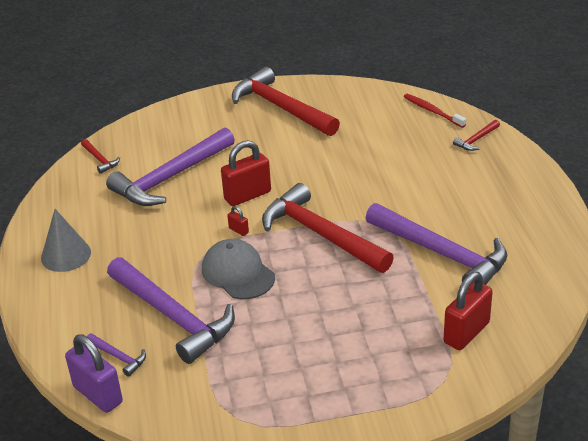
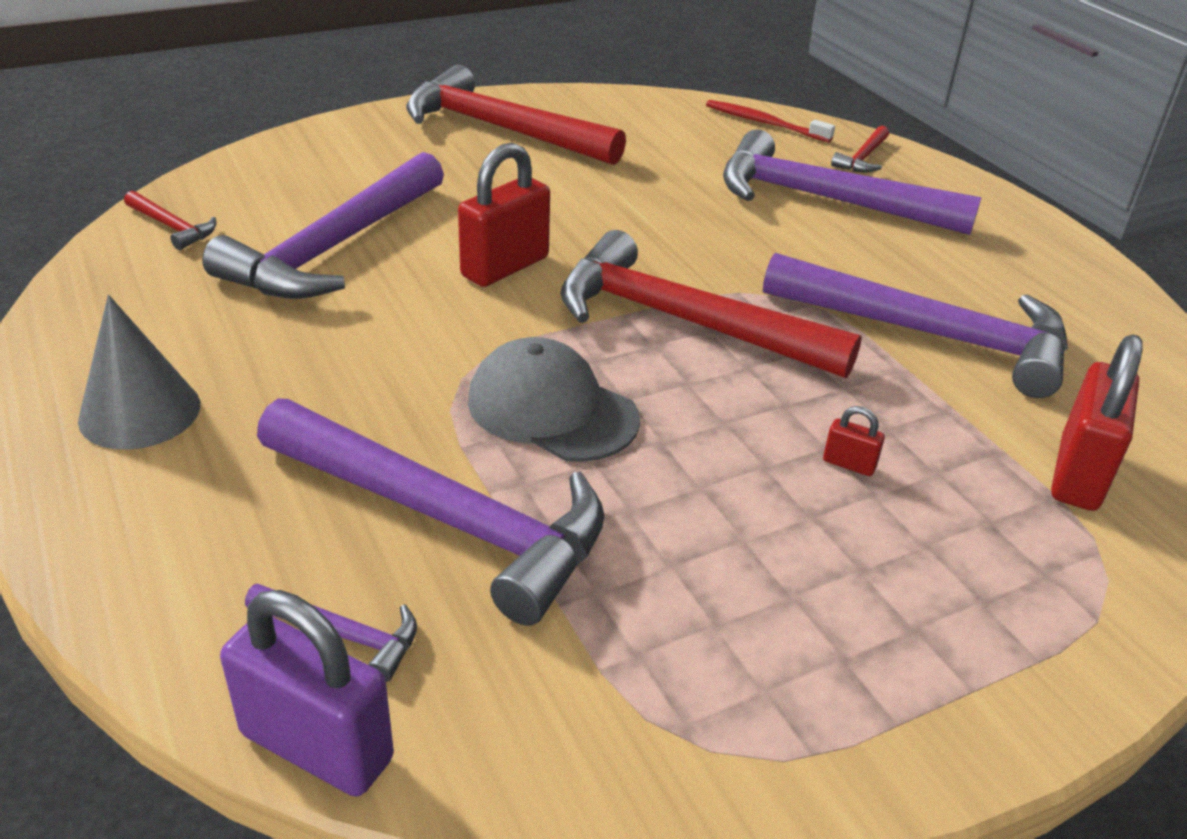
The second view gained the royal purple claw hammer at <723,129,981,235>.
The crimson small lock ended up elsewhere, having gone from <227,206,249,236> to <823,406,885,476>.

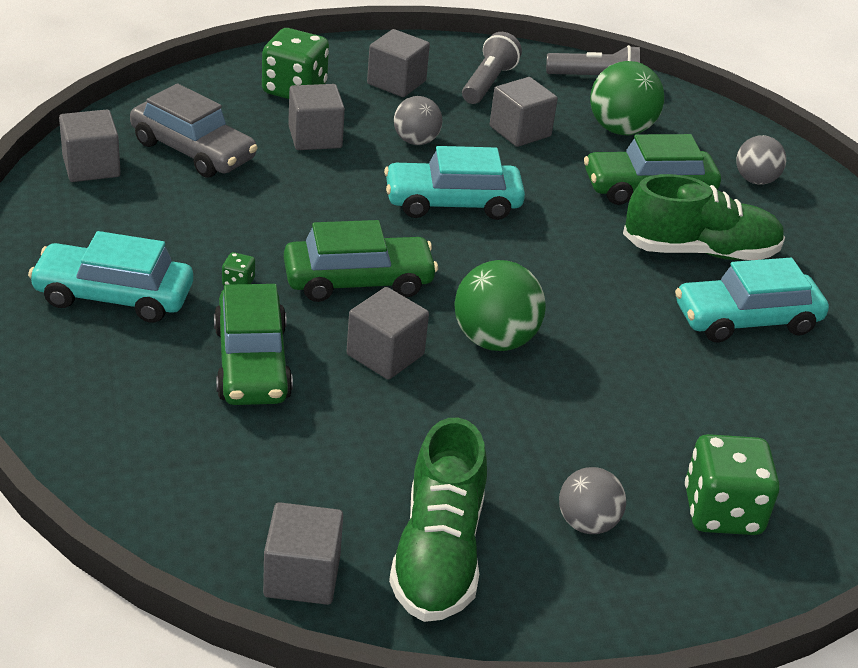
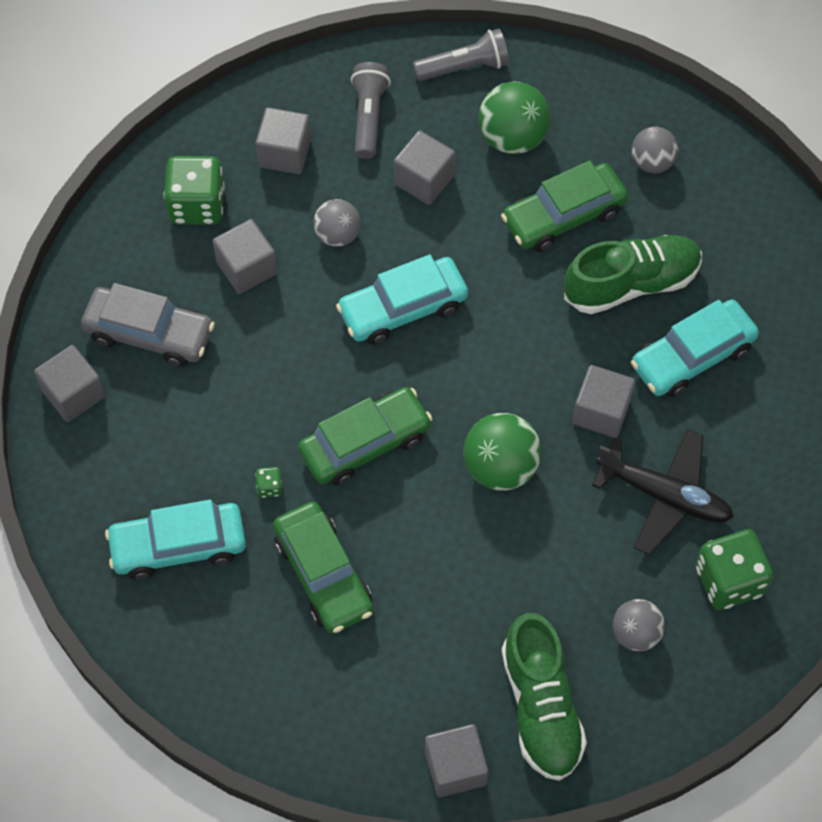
The ash-grey solid cube ended up elsewhere, having gone from <346,287,429,380> to <572,365,635,438>.
The second view gained the black aeroplane at <592,429,734,555>.

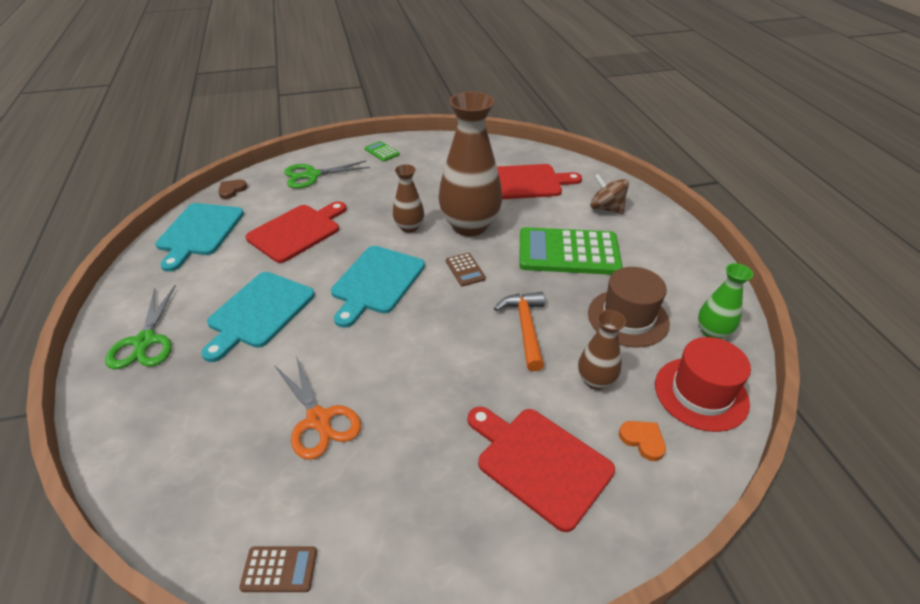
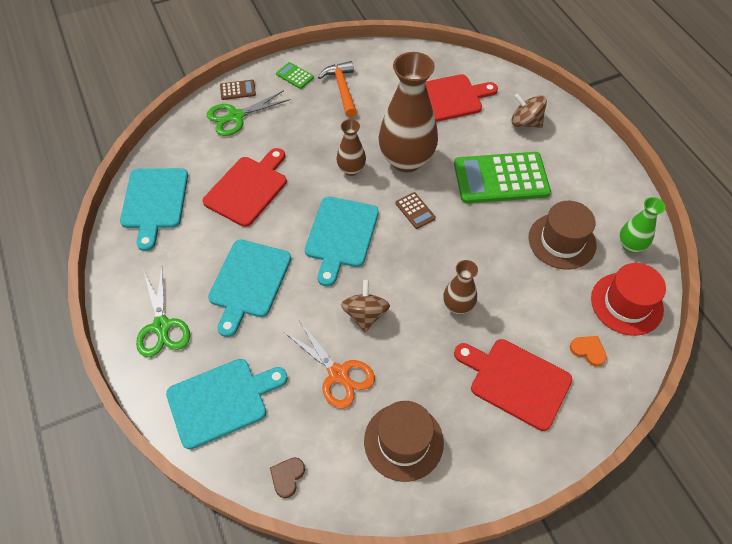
The second view gained the turquoise cutting board at <166,359,288,449>.
The russet adding machine ended up elsewhere, having gone from <239,547,317,592> to <220,80,256,100>.
The russet love heart ended up elsewhere, having gone from <218,179,247,199> to <270,457,305,498>.
The bright orange claw hammer ended up elsewhere, having gone from <494,292,545,371> to <318,61,357,117>.
The second view gained the russet toy top at <341,280,390,332>.
The second view gained the russet hat at <364,401,444,482>.
The russet vase ended up elsewhere, having gone from <578,310,626,390> to <443,260,478,314>.

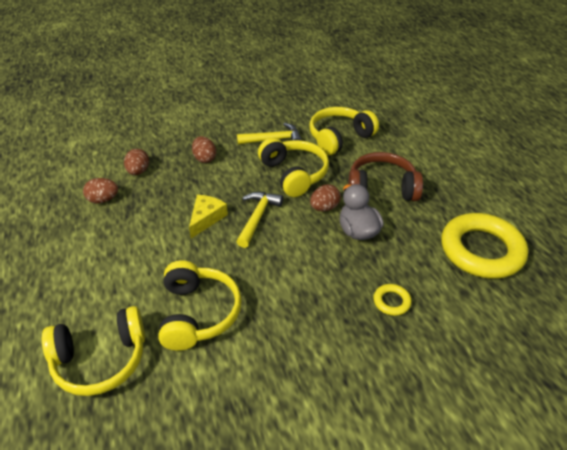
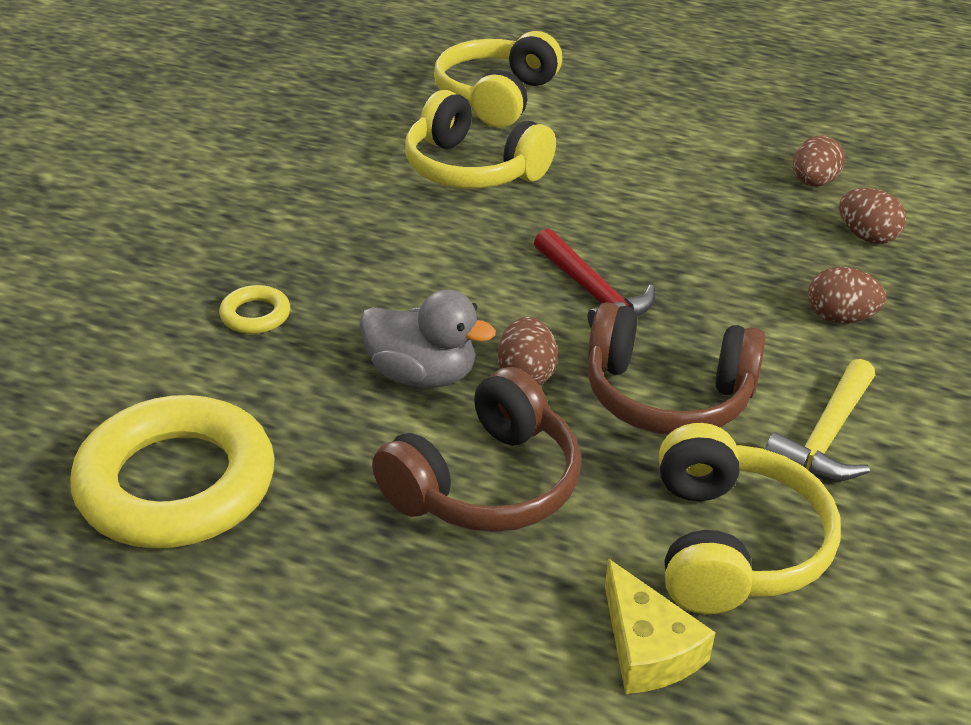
What was the yellow claw hammer at <236,192,283,248> turned into the crimson claw hammer at <534,229,655,328>.
What was the yellow over-ear headphones at <258,138,329,197> turned into the russet over-ear headphones at <587,302,766,435>.
The yellow cheese ended up elsewhere, having gone from <189,195,228,238> to <605,559,716,694>.

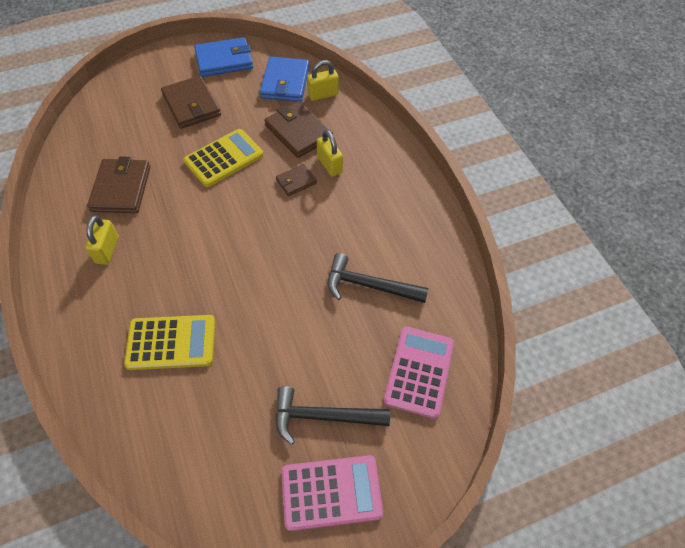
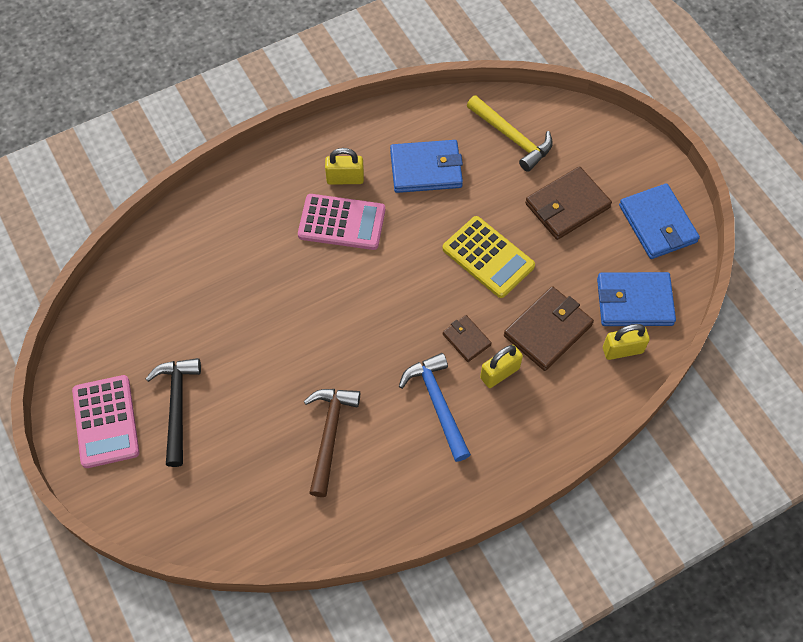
The pink adding machine ended up elsewhere, having gone from <384,327,454,419> to <298,194,385,250>.
What was the black claw hammer at <328,253,429,303> turned into the russet claw hammer at <304,389,360,497>.
What was the russet card wallet at <87,156,151,213> turned into the royal blue card wallet at <390,140,463,193>.
The second view gained the royal blue claw hammer at <399,353,471,462>.
The second view gained the yellow claw hammer at <467,95,553,172>.
The yellow small lock at <307,60,339,101> ended up facing another way, 75 degrees counterclockwise from before.
The second view lost the yellow adding machine at <124,315,215,370>.

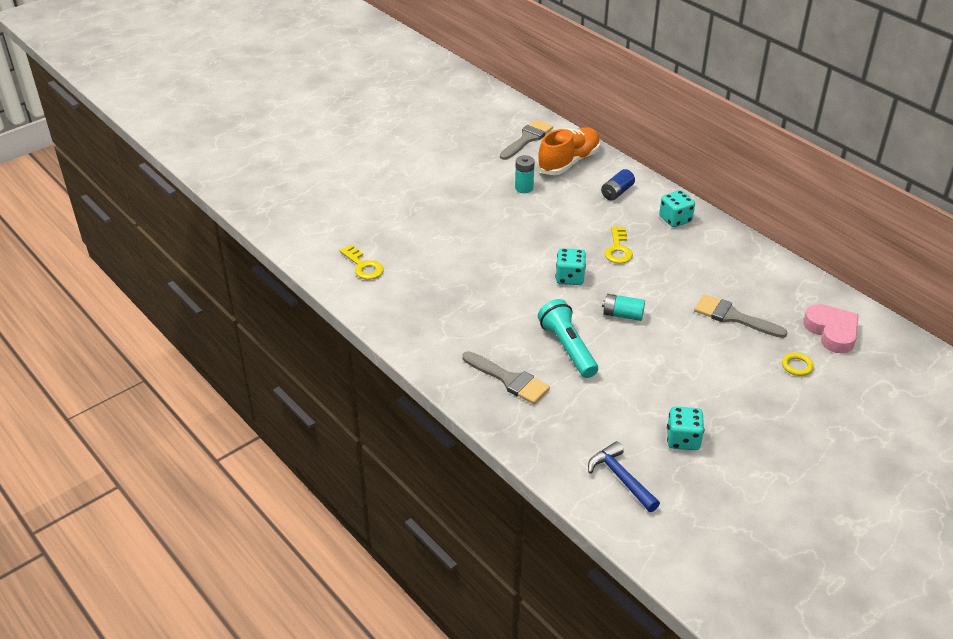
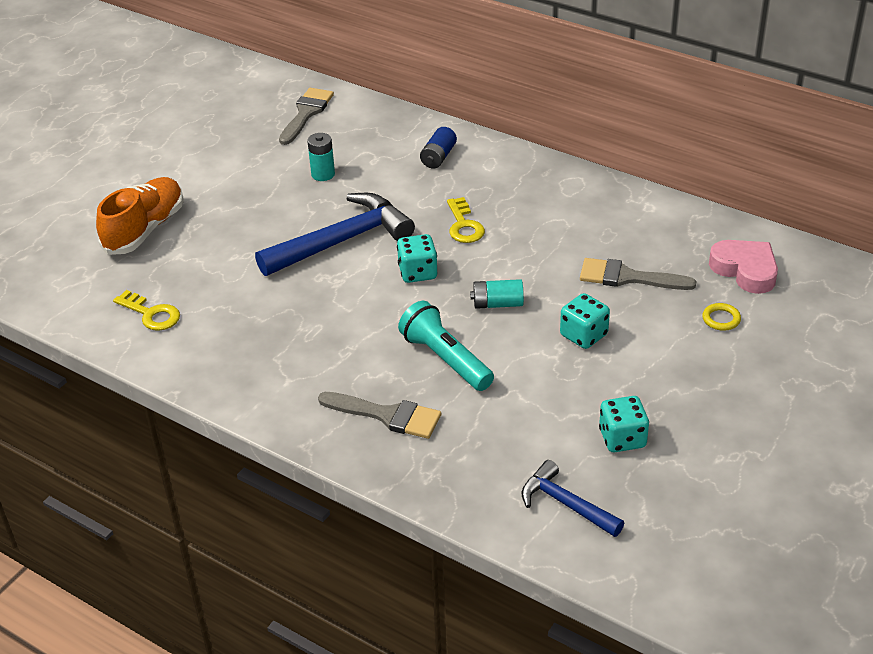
The bright orange sneaker ended up elsewhere, having gone from <537,127,601,175> to <96,177,184,255>.
The second view gained the royal blue claw hammer at <255,193,415,276>.
The turquoise dice ended up elsewhere, having gone from <659,190,695,227> to <560,293,610,349>.

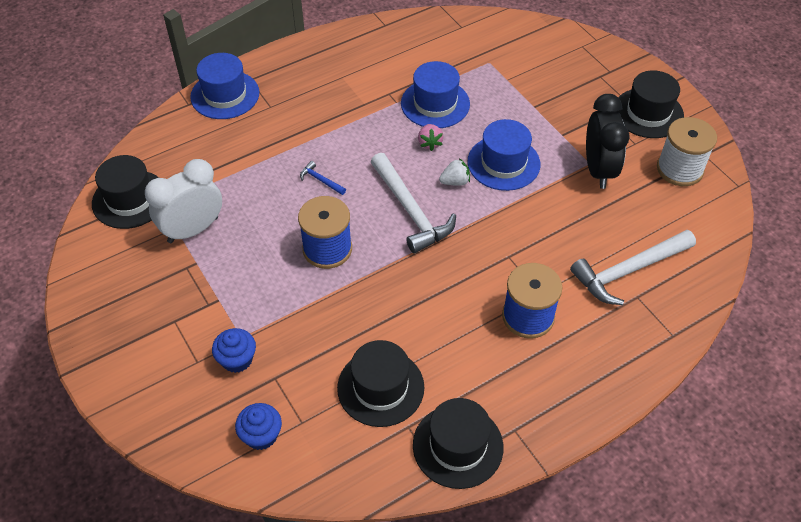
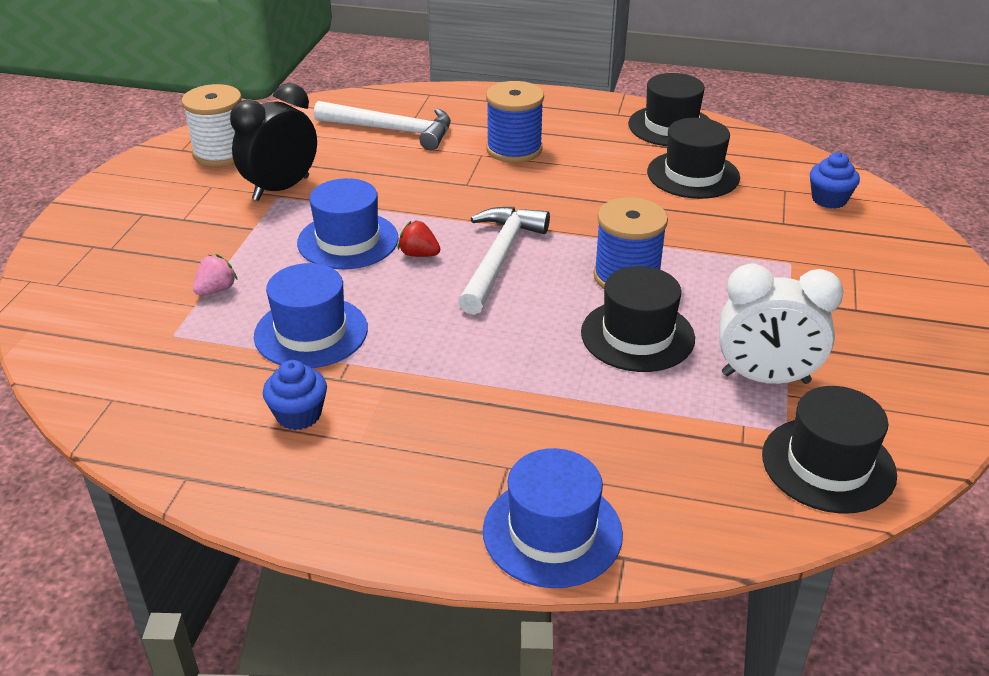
The pink toy strawberry ended up elsewhere, having gone from <418,124,444,151> to <193,254,238,295>.
The royal blue fairy cake ended up elsewhere, having gone from <212,328,256,373> to <263,360,327,430>.
What was the snow-white toy strawberry at <439,158,470,186> turned into the crimson toy strawberry at <398,220,440,257>.
The black hat ended up elsewhere, having gone from <617,70,684,138> to <581,266,695,372>.
The second view lost the royal blue claw hammer at <300,161,346,195>.

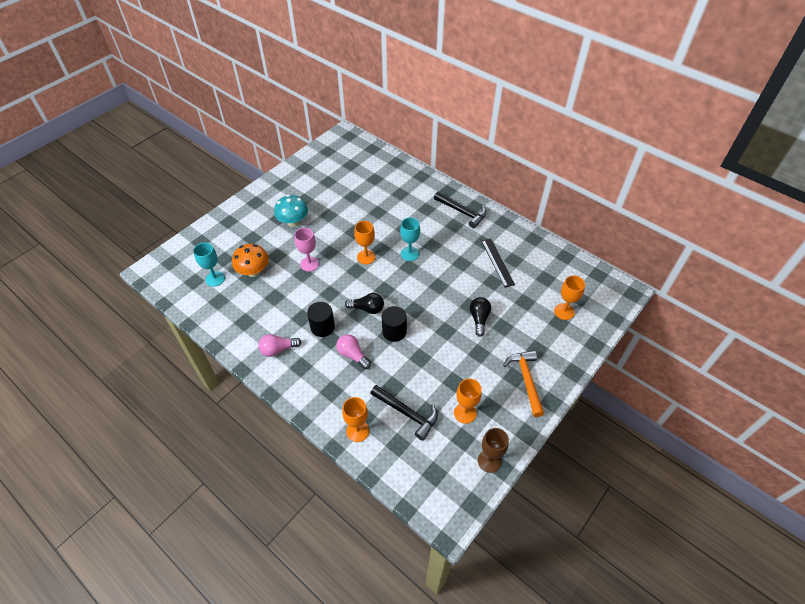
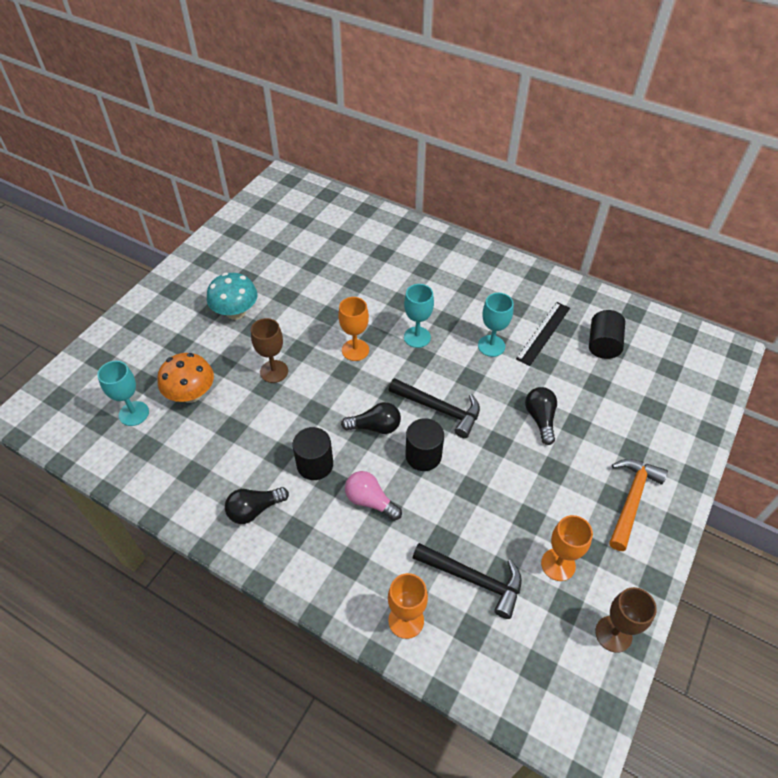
What was the pink bulb at <258,334,301,357> turned into the black bulb at <225,487,289,524>.
What was the pink chalice at <294,228,319,271> turned into the russet chalice at <251,318,288,383>.
The black claw hammer ended up elsewhere, having gone from <434,192,486,228> to <389,378,480,438>.
The second view gained the turquoise chalice at <478,293,514,357>.
The black measuring stick at <481,238,515,287> ended up facing another way, 60 degrees clockwise from before.
The second view gained the black solid cylinder at <589,310,625,359>.
The bright orange claw hammer at <503,350,544,417> ended up facing another way, 45 degrees clockwise from before.
The second view lost the bright orange chalice at <554,275,585,320>.

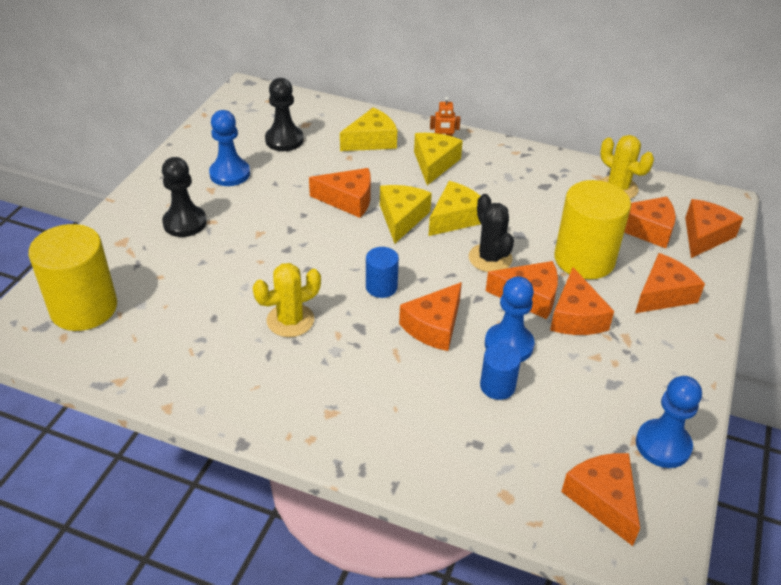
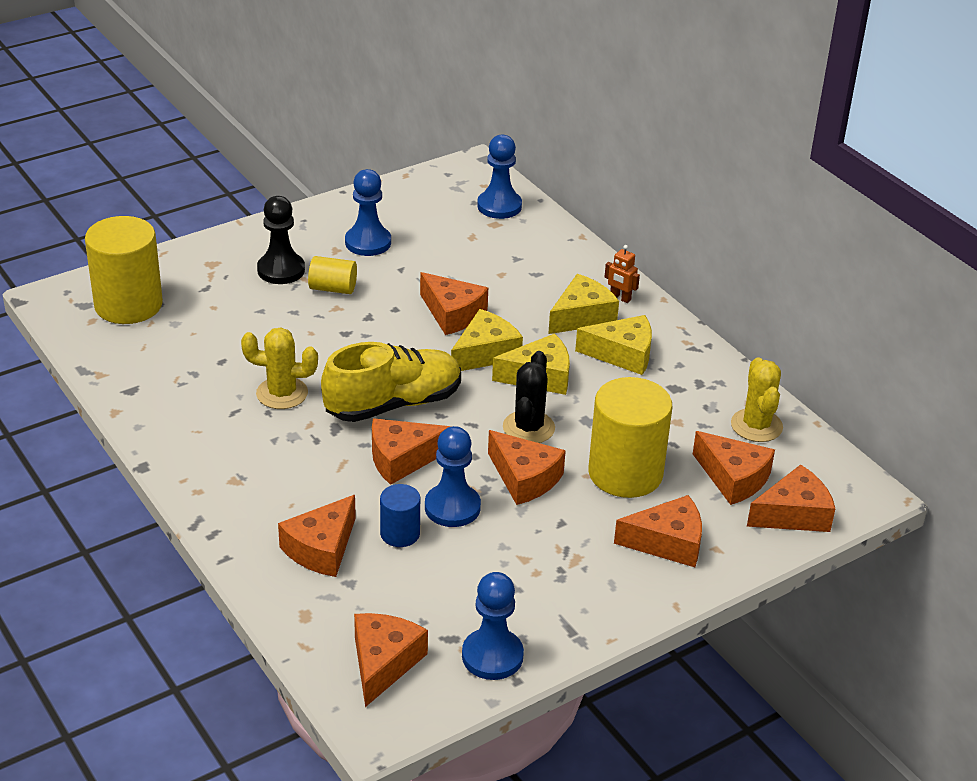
The bright orange cheese ended up elsewhere, having gone from <550,267,614,335> to <278,495,356,577>.
The second view gained the yellow solid cylinder at <308,256,357,294>.
Where the royal blue solid cylinder stood at <366,247,399,298>, the yellow sneaker came to stand at <321,342,461,422>.
The second view gained the royal blue pawn at <477,134,522,219>.
The yellow cheese ended up elsewhere, having gone from <340,107,397,151> to <575,315,652,375>.
The second view lost the black pawn at <265,78,304,151>.

